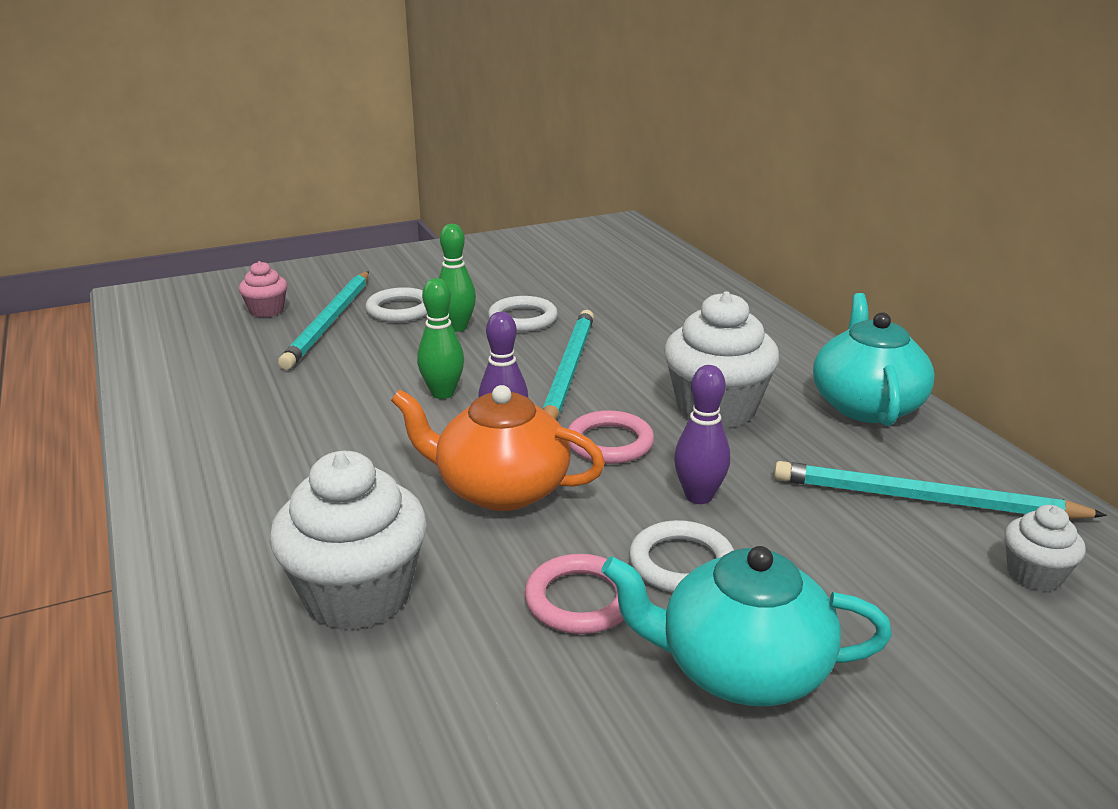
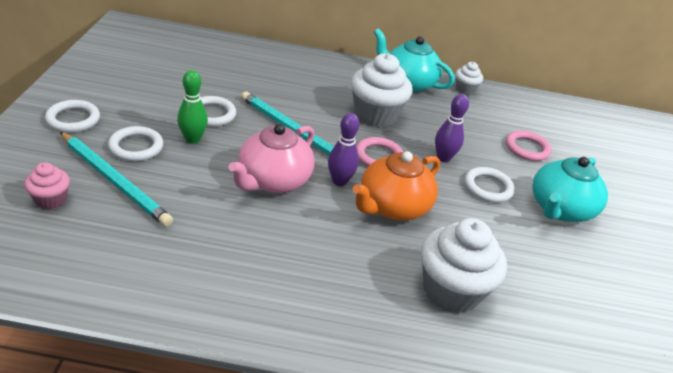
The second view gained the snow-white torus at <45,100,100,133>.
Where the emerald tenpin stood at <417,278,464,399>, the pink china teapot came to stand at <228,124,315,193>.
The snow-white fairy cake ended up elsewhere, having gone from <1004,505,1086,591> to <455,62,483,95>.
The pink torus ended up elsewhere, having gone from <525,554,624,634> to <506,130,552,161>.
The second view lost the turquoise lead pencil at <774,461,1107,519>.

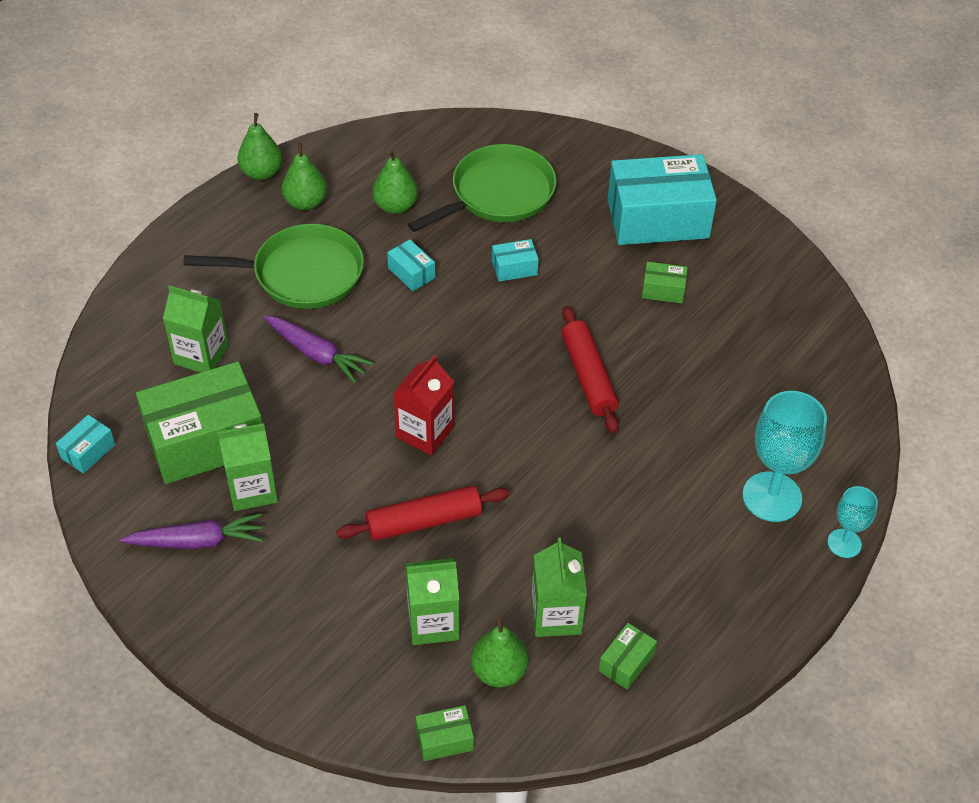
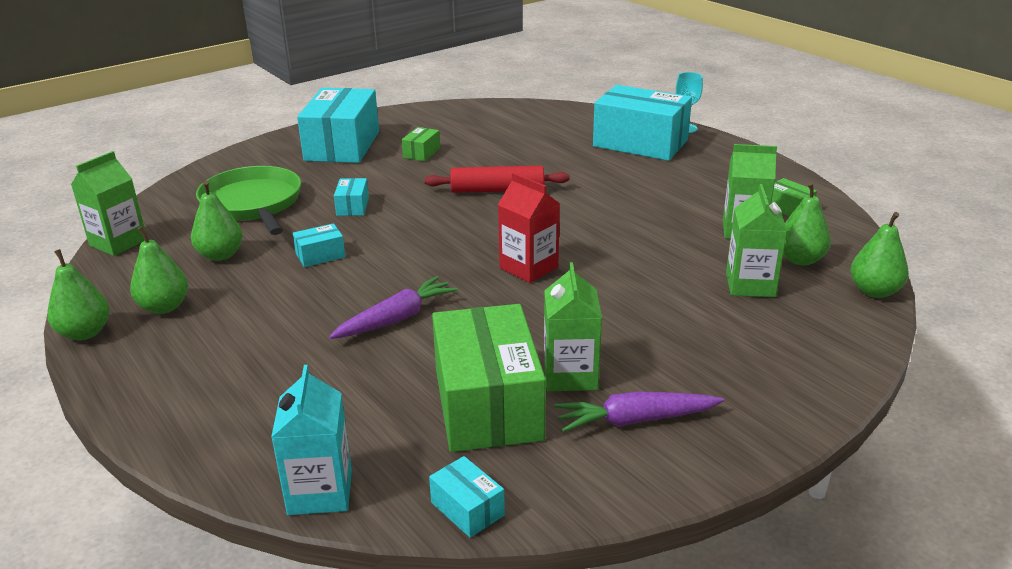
The emerald milk carton ended up elsewhere, having gone from <163,285,229,373> to <71,151,145,256>.
The second view gained the turquoise milk carton at <271,365,352,515>.
The royal purple toy carrot at <120,513,263,549> ended up facing another way, 105 degrees counterclockwise from before.
Where the turquoise chalice stood at <742,391,827,522>, the turquoise parcel came to stand at <593,85,692,161>.
Where the emerald parcel stood at <415,705,474,761>, the emerald toy pear came to stand at <850,212,909,298>.
The second view lost the emerald pan at <183,224,364,309>.
The second view lost the crimson rolling pin at <336,486,510,541>.

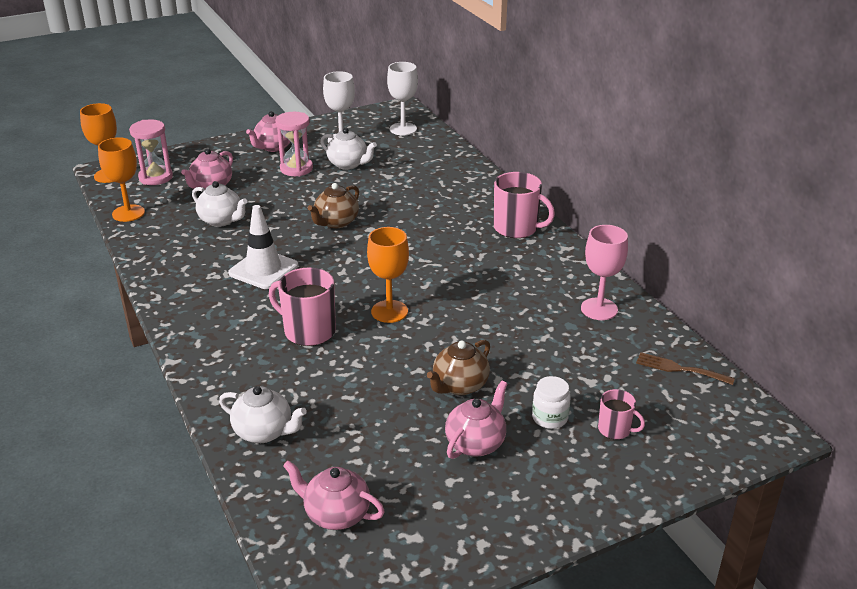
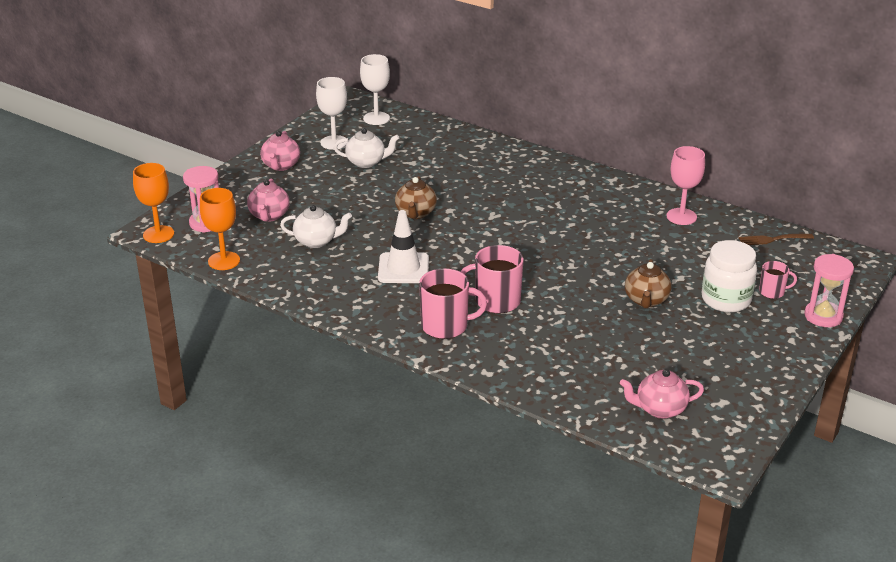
The pink tea mug ended up elsewhere, having gone from <494,172,555,238> to <419,268,487,339>.
The size of the snow-white jar at <532,376,571,429> changed by a factor of 1.76.
The pink sandglass ended up elsewhere, having gone from <275,112,313,177> to <804,254,854,327>.
The second view lost the snow-white china teapot at <219,386,307,443>.
The second view lost the bright orange chalice at <367,227,409,323>.
The second view lost the pink china teapot at <445,381,508,459>.

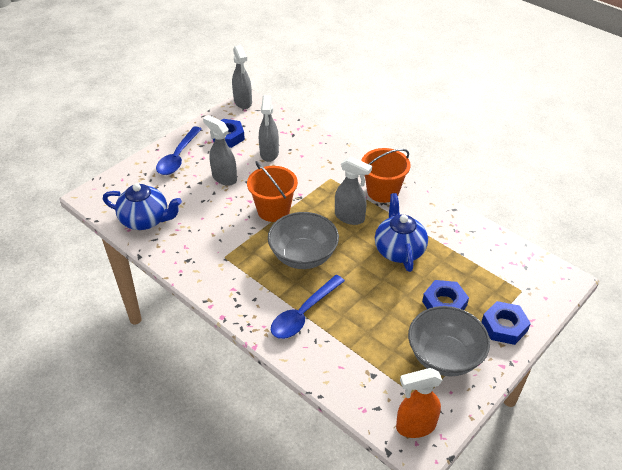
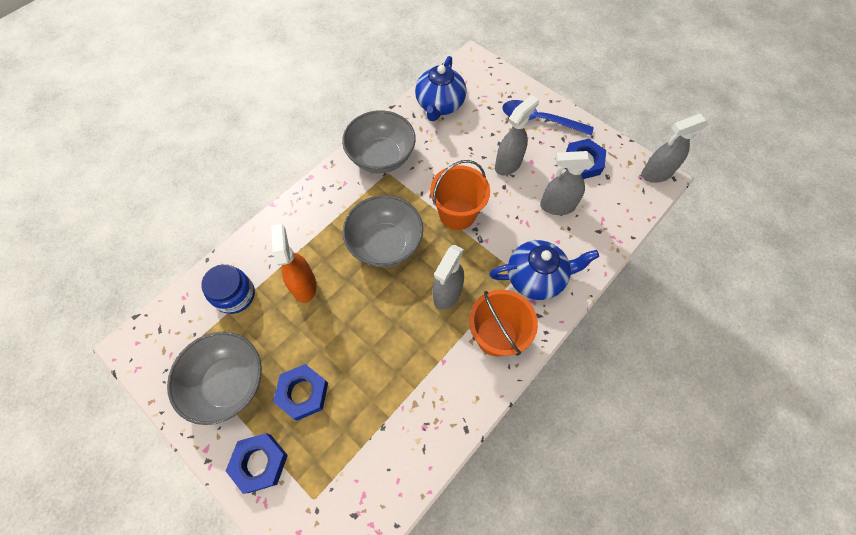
The second view gained the royal blue jar at <201,264,255,314>.
The bright orange spray bottle ended up elsewhere, having gone from <396,368,442,438> to <271,224,317,303>.
The second view gained the ash-grey bowl at <342,110,416,173>.
The royal blue china teapot ended up elsewhere, having gone from <375,193,428,272> to <490,240,599,300>.
The second view lost the royal blue tablespoon at <271,275,345,339>.

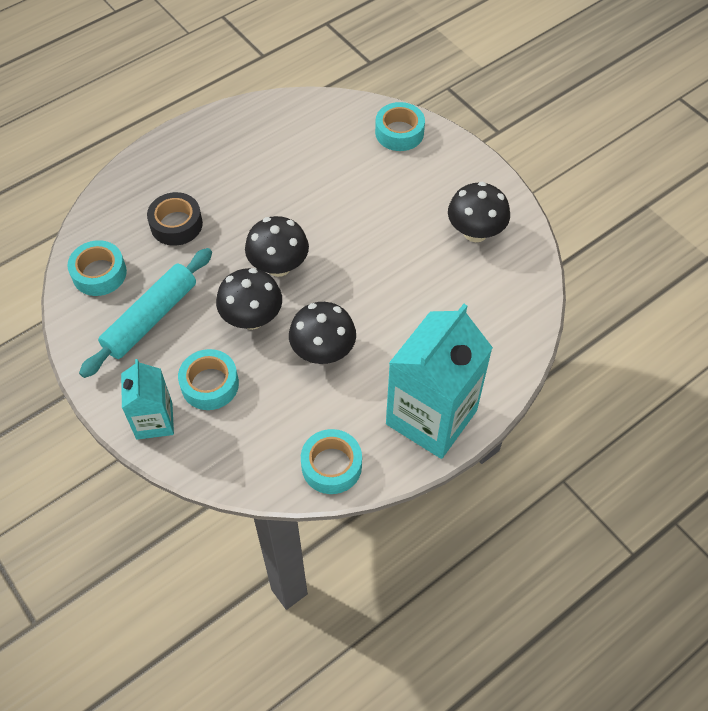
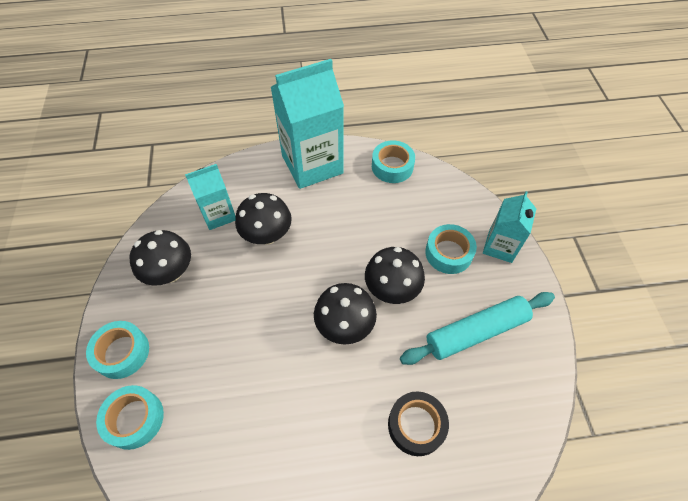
The turquoise tape ended up elsewhere, having gone from <67,240,127,296> to <86,321,149,379>.
The second view gained the turquoise milk carton at <185,164,236,230>.
The black toadstool ended up elsewhere, having gone from <289,302,356,364> to <235,193,292,245>.

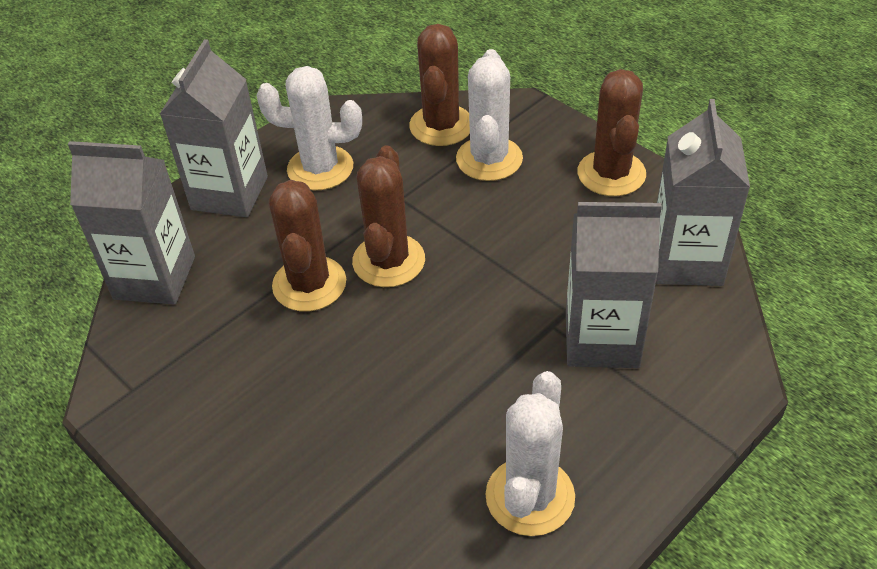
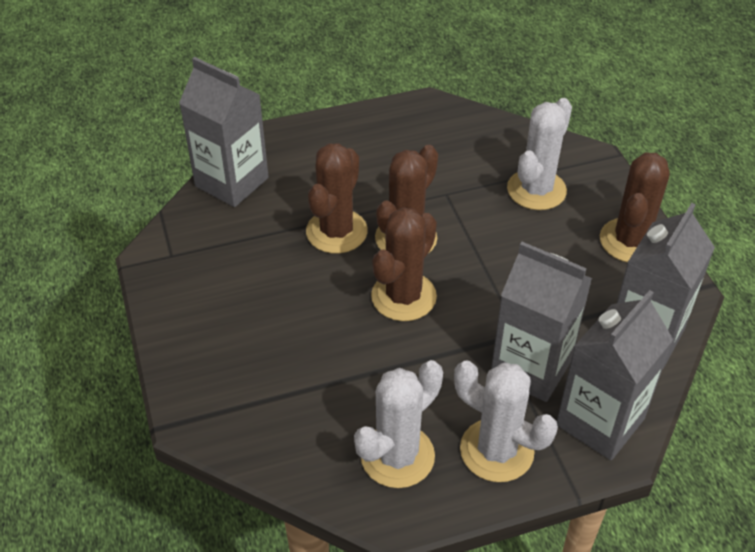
The russet saguaro cactus ended up elsewhere, having gone from <409,24,470,146> to <371,207,437,321>.
The snow-white saguaro cactus ended up elsewhere, having gone from <256,66,362,190> to <454,360,558,482>.
The ash-grey milk carton ended up elsewhere, having gone from <160,39,268,217> to <557,290,673,460>.

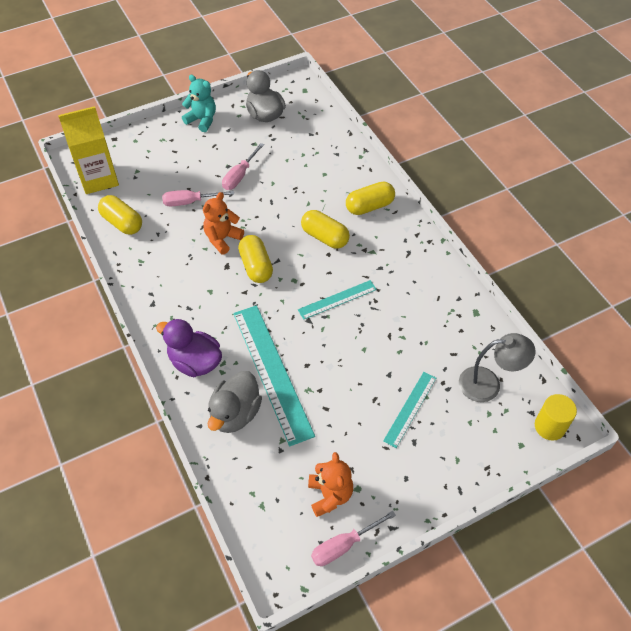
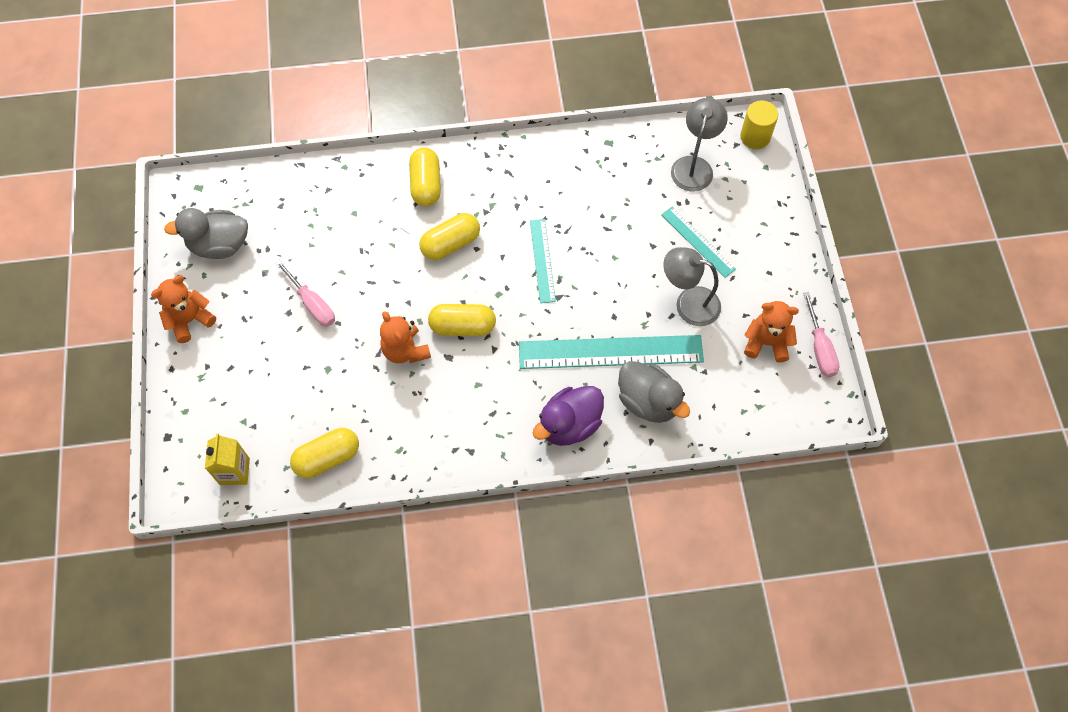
What was the turquoise stuffed bear at <182,75,216,132> turned into the bright orange stuffed bear at <151,275,216,343>.
The size of the yellow milk carton at <58,106,119,194> changed by a factor of 0.60.
The second view gained the ash-grey desk lamp at <663,247,721,326>.
The second view lost the pink screwdriver at <162,190,234,206>.

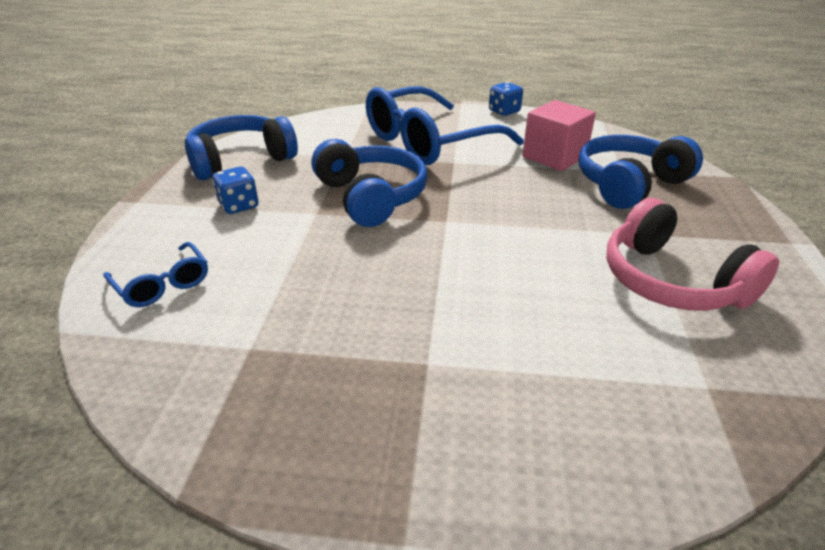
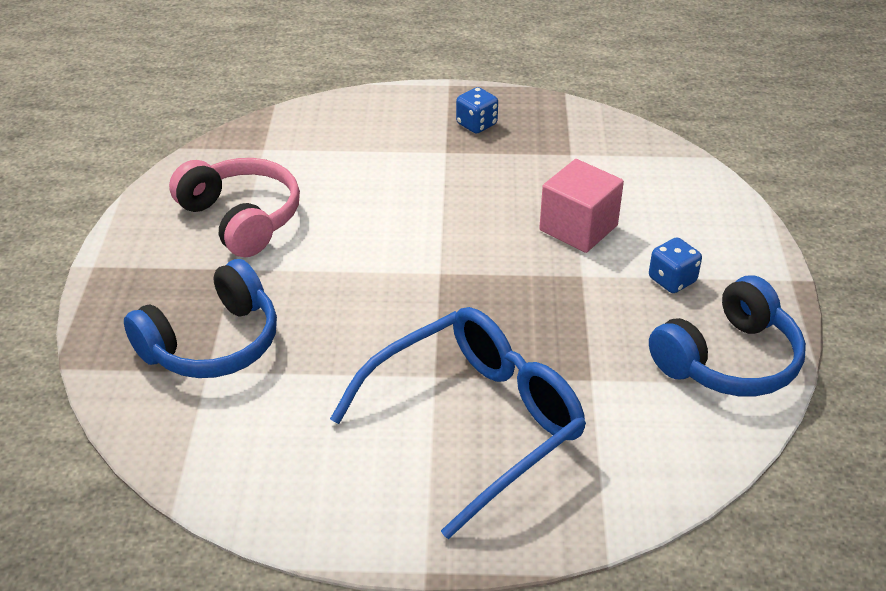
The royal blue dice ended up elsewhere, having gone from <489,82,523,116> to <456,87,498,134>.
The pink solid cube ended up elsewhere, having gone from <522,100,596,171> to <539,159,624,253>.
The second view lost the royal blue glasses at <103,242,208,307>.
The second view lost the royal blue over-ear headphones at <312,139,428,227>.

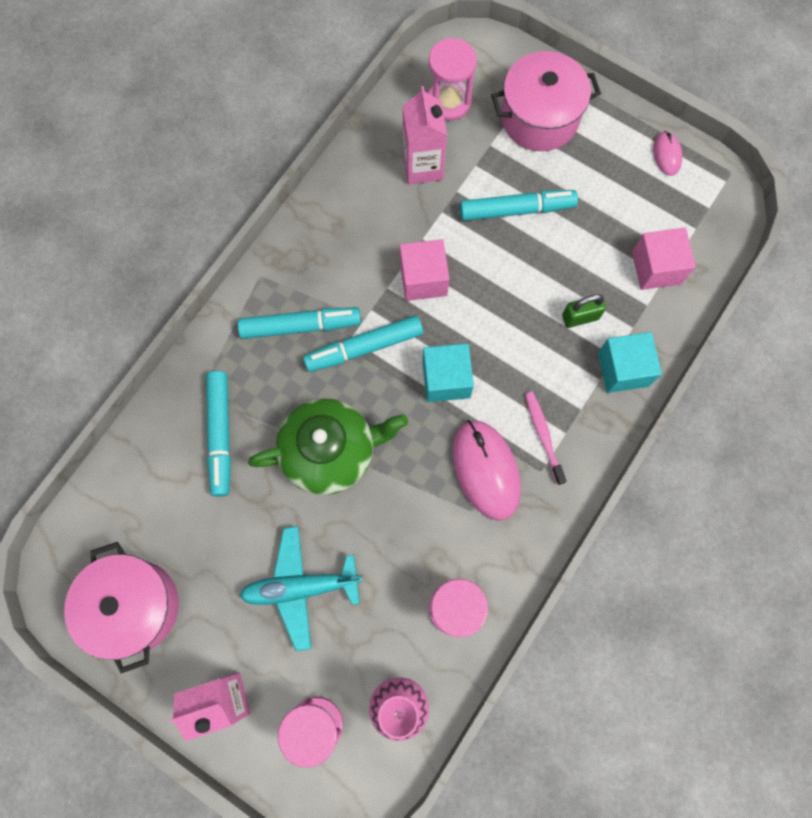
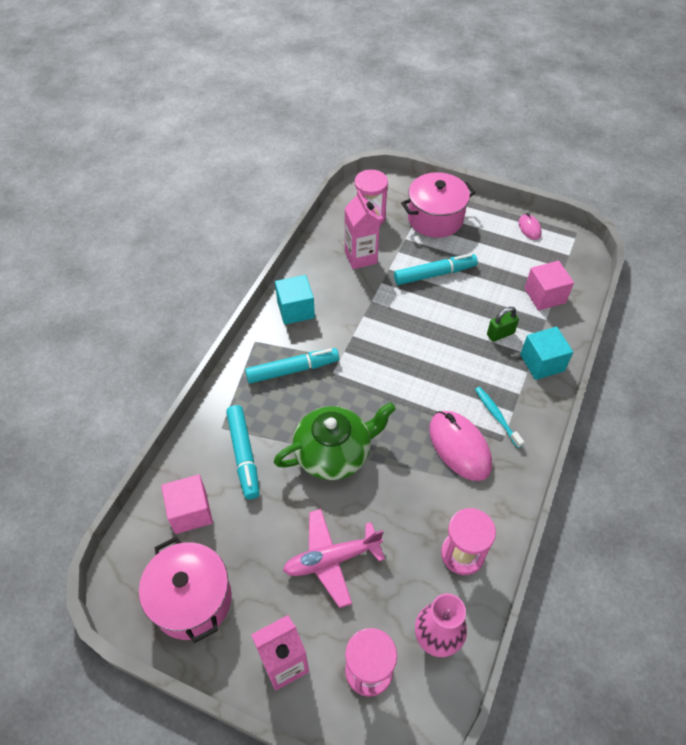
The pink solid cube ended up elsewhere, having gone from <400,239,450,301> to <161,474,213,534>.
The turquoise solid cube ended up elsewhere, having gone from <423,343,474,402> to <275,275,315,325>.
What was the turquoise aeroplane at <239,526,362,651> turned into the pink aeroplane at <283,509,385,608>.
What was the pink dental brush at <525,392,567,485> turned into the turquoise dental brush at <475,387,524,448>.
The second view lost the turquoise marker at <303,315,423,372>.

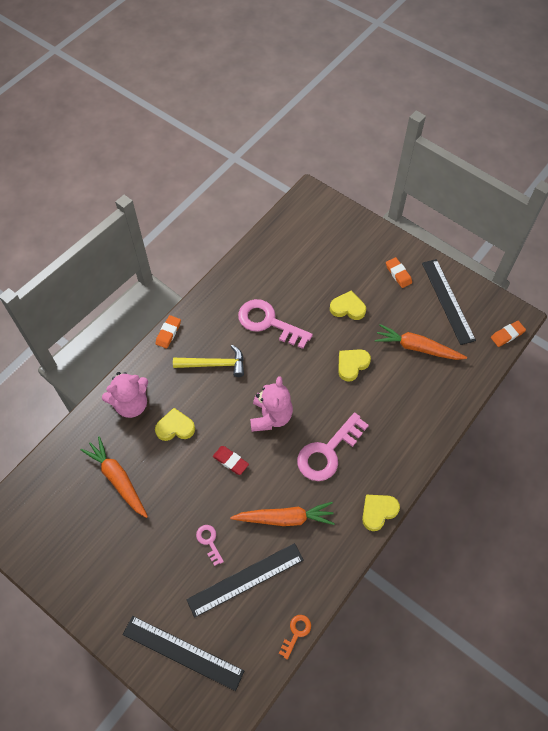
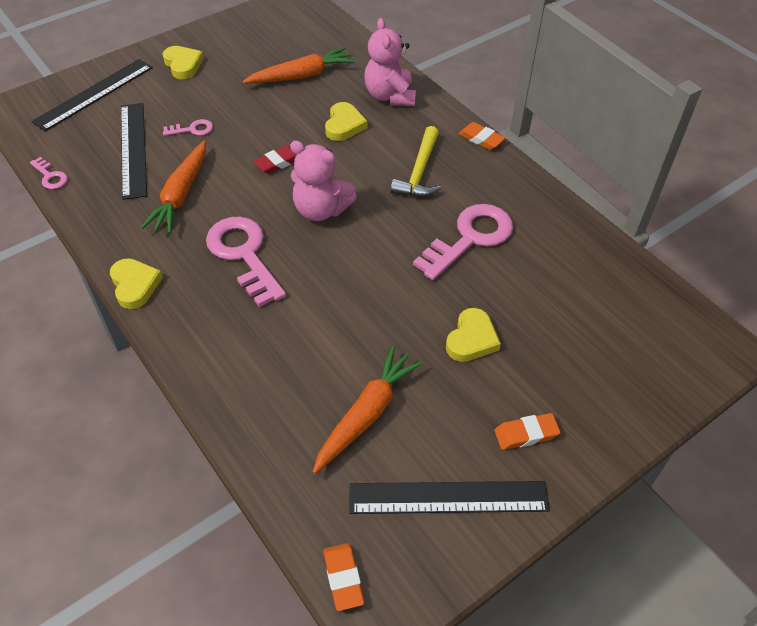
What was the bright orange key at <279,615,311,660> turned into the pink key at <30,157,68,189>.
The yellow love heart ended up elsewhere, having gone from <338,349,371,382> to <163,46,204,79>.

